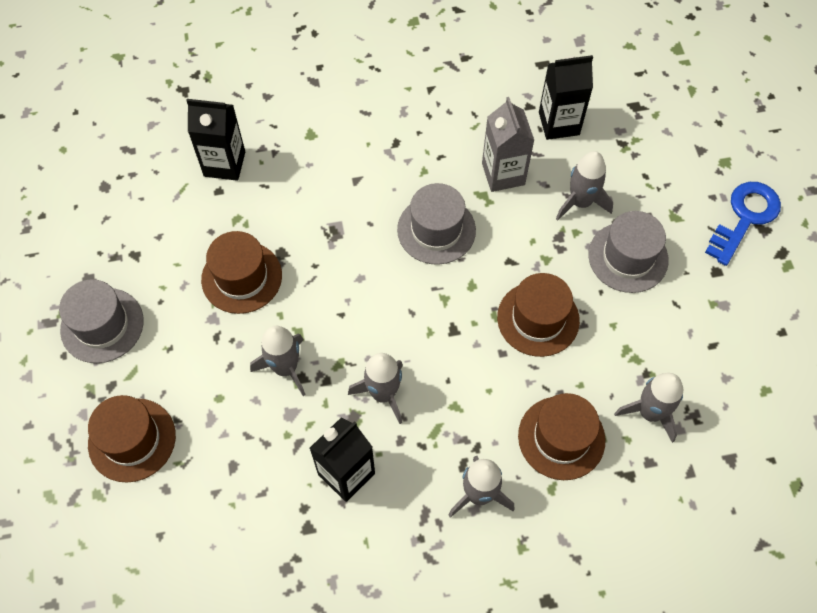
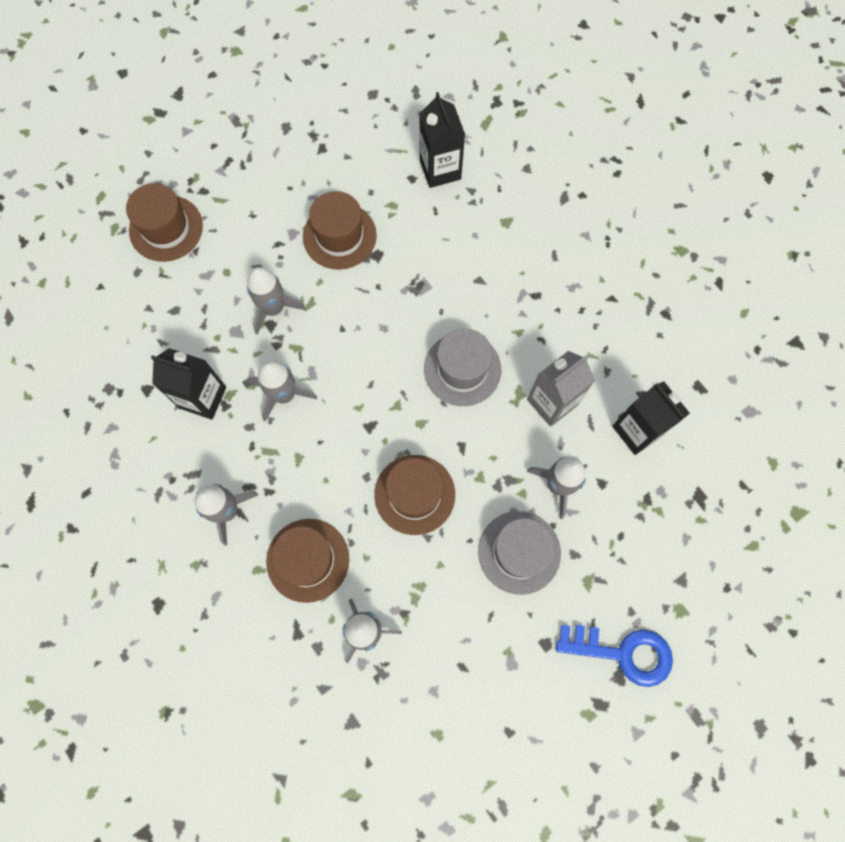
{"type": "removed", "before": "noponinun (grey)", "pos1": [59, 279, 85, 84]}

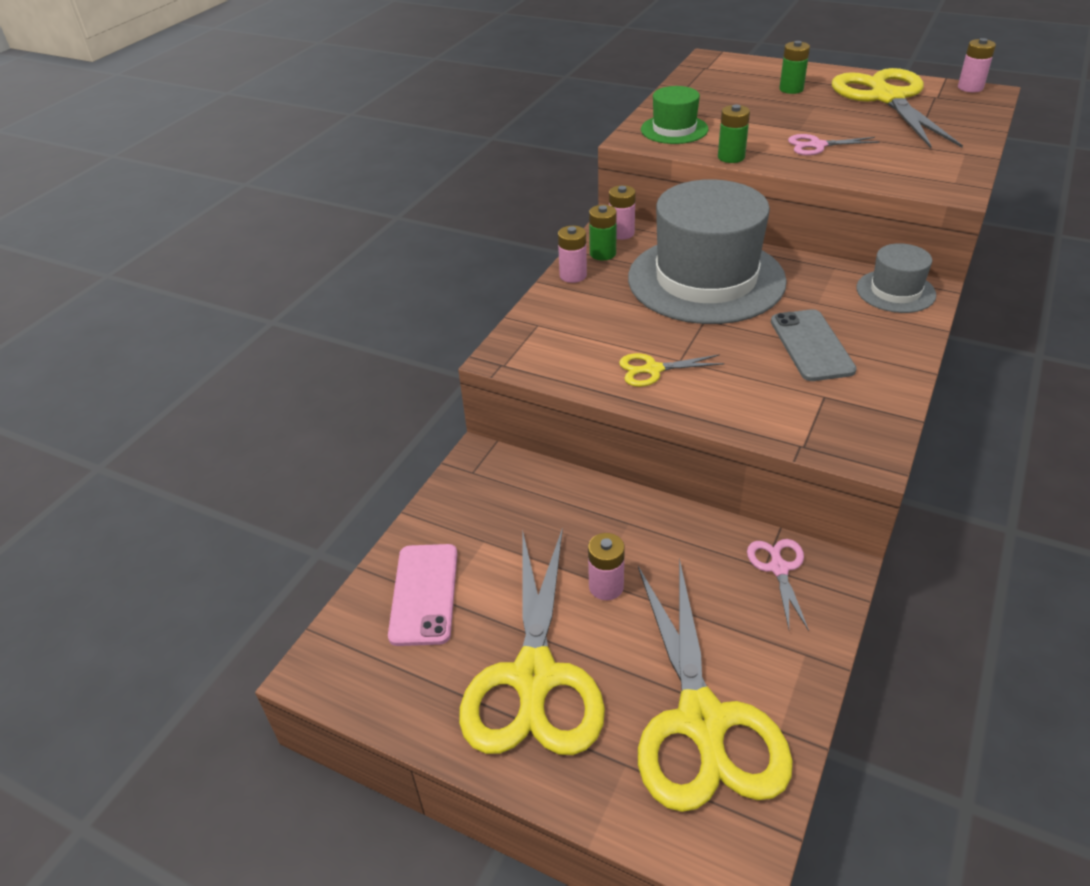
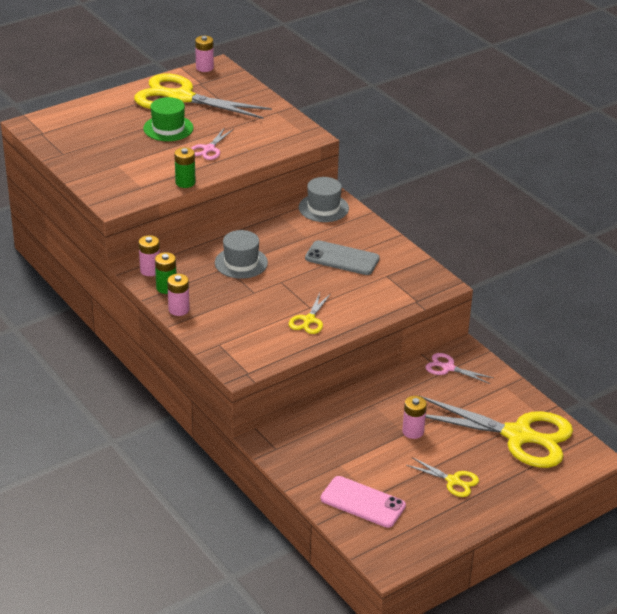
{"type": "moved", "before": "noponinun (green)", "pos1": [641, 86, 67, 58], "pos2": [143, 97, 51, 44]}
{"type": "resized", "before": "noponinun (grey)", "pos1": [628, 179, 159, 145], "pos2": [215, 230, 53, 49], "scale": 0.47}
{"type": "resized", "before": "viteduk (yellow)", "pos1": [459, 527, 146, 228], "pos2": [406, 457, 73, 40], "scale": 0.44}
{"type": "removed", "before": "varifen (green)", "pos1": [779, 41, 31, 53]}

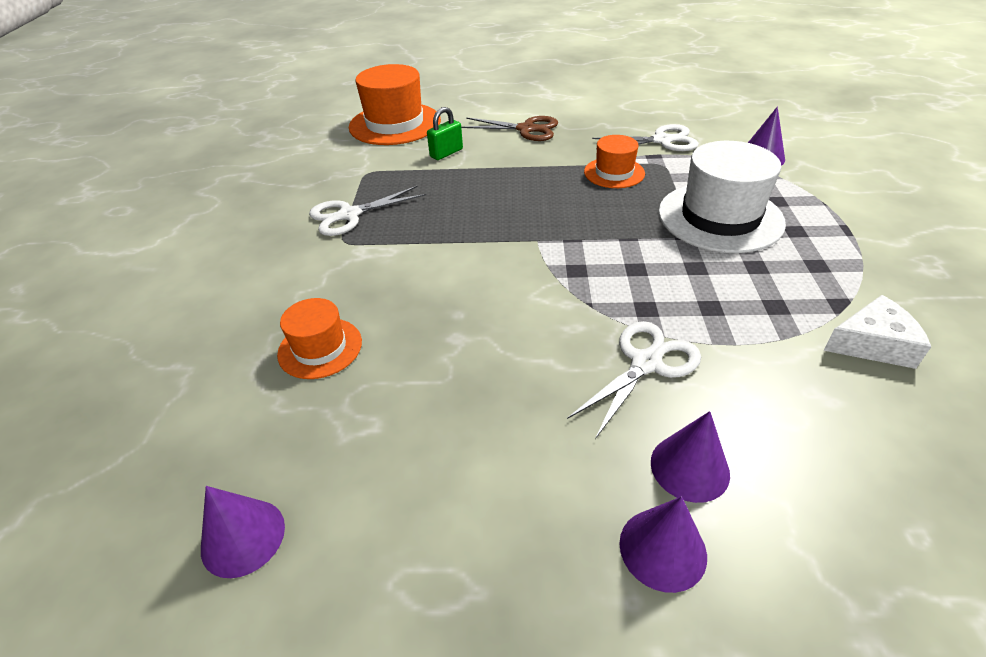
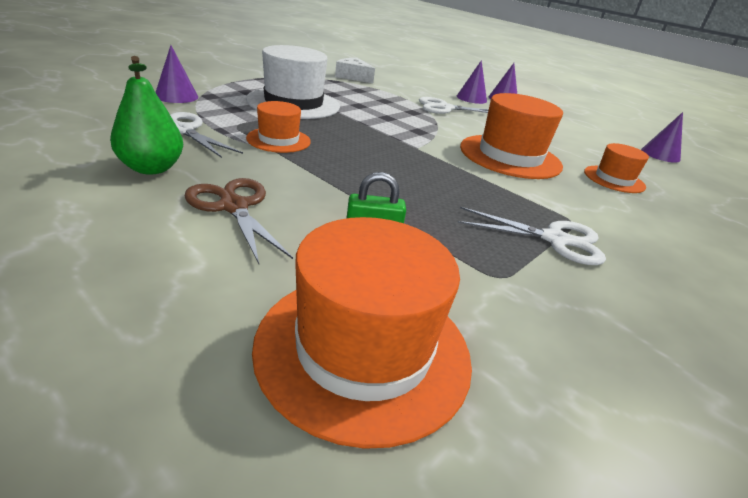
{"type": "added", "after": "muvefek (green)", "pos2": [110, 56, 73, 119]}
{"type": "added", "after": "noponinun (orange)", "pos2": [460, 93, 103, 86]}

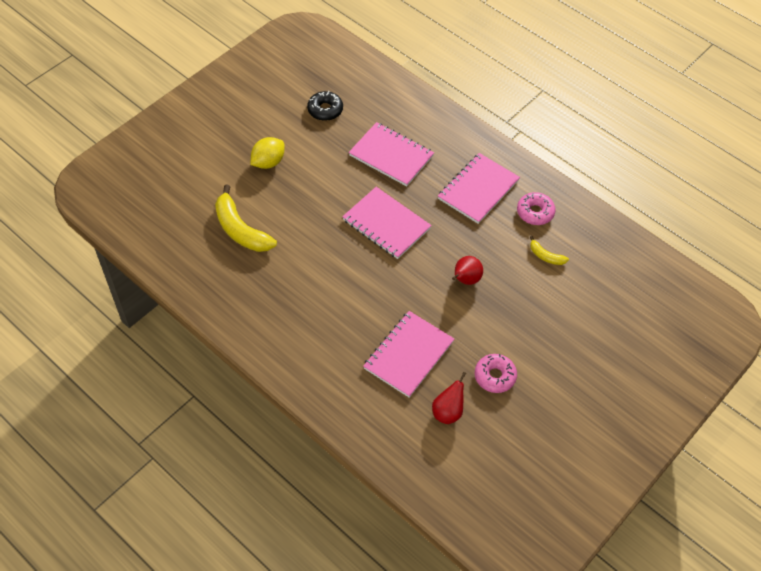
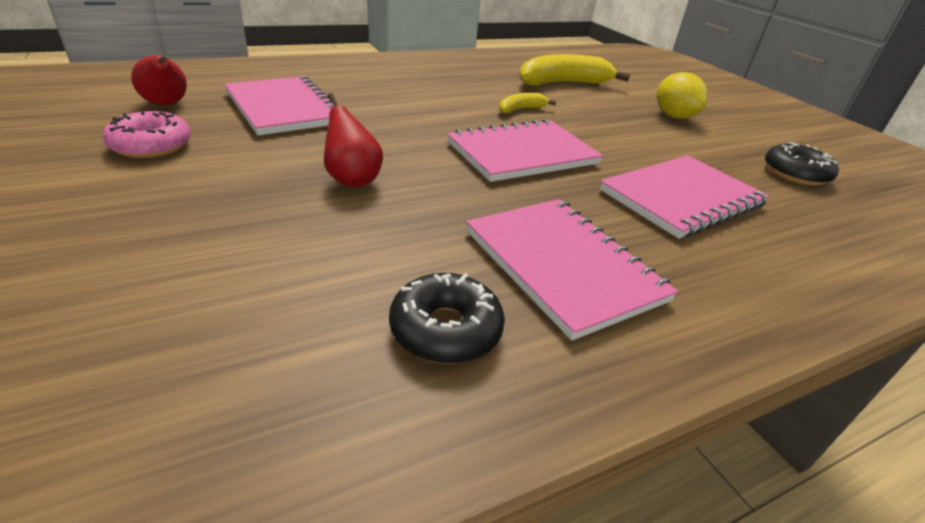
{"type": "recoloured", "before": "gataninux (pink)", "after": "gataninux (black)", "pos1": [517, 192, 39, 33], "pos2": [389, 273, 116, 91]}
{"type": "moved", "before": "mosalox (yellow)", "pos1": [530, 236, 39, 29], "pos2": [499, 93, 57, 20]}

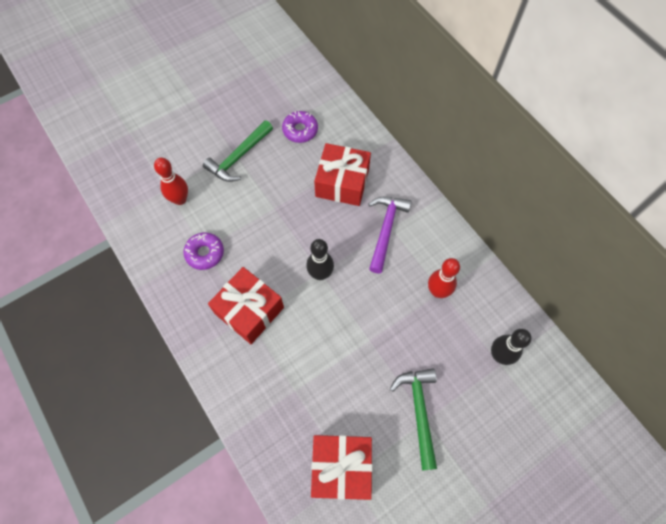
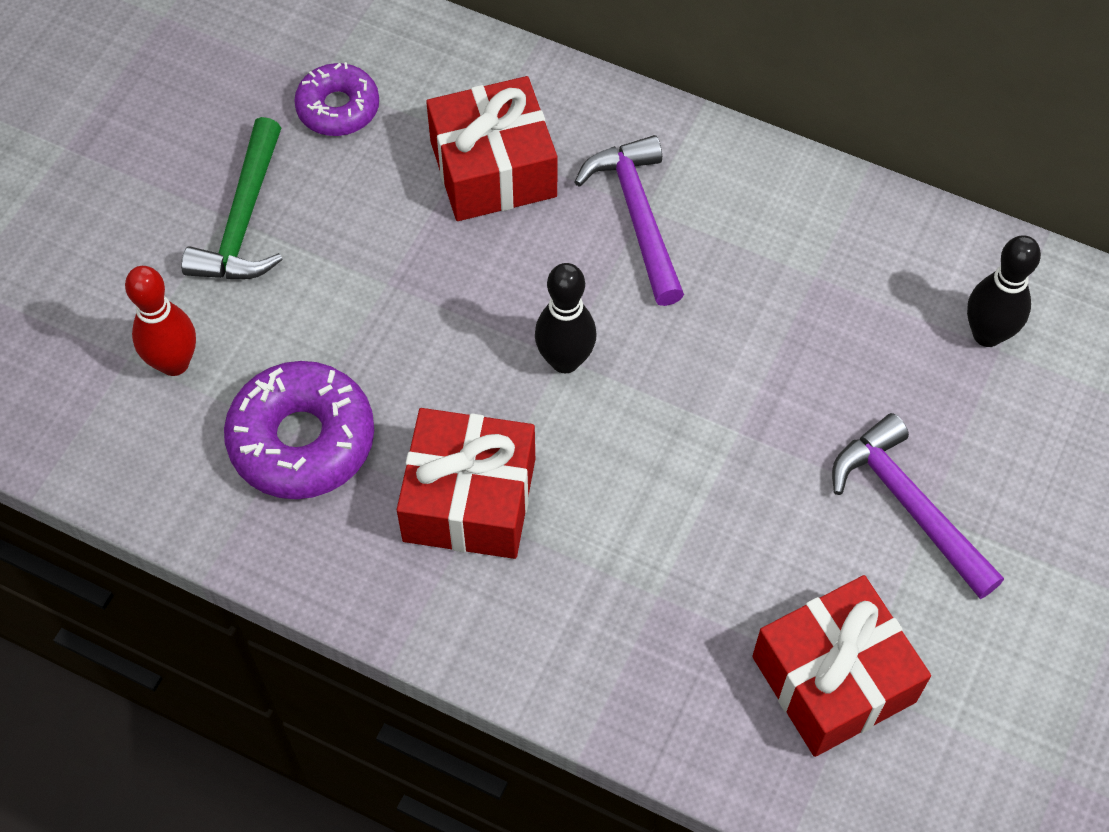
{"type": "resized", "before": "gataninux (purple)", "pos1": [183, 232, 41, 38], "pos2": [224, 361, 150, 138], "scale": 1.59}
{"type": "recoloured", "before": "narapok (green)", "after": "narapok (purple)", "pos1": [390, 368, 47, 102], "pos2": [832, 413, 172, 186]}
{"type": "removed", "before": "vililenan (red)", "pos1": [428, 258, 32, 40]}

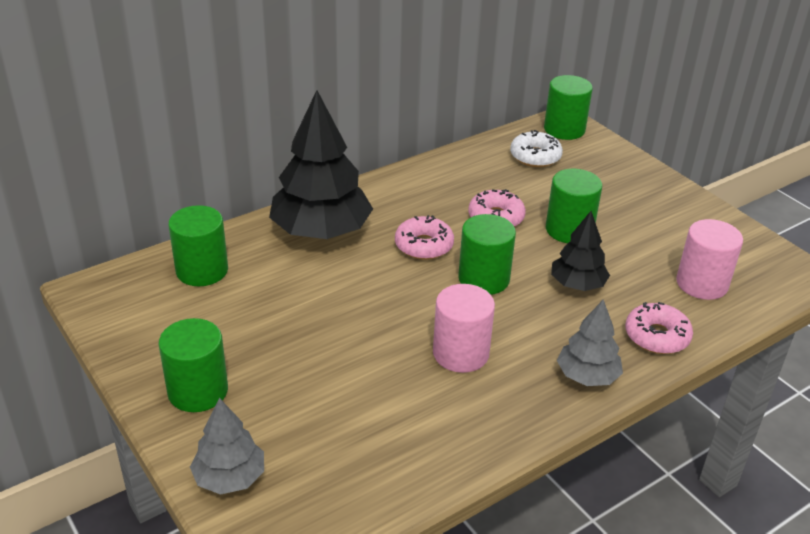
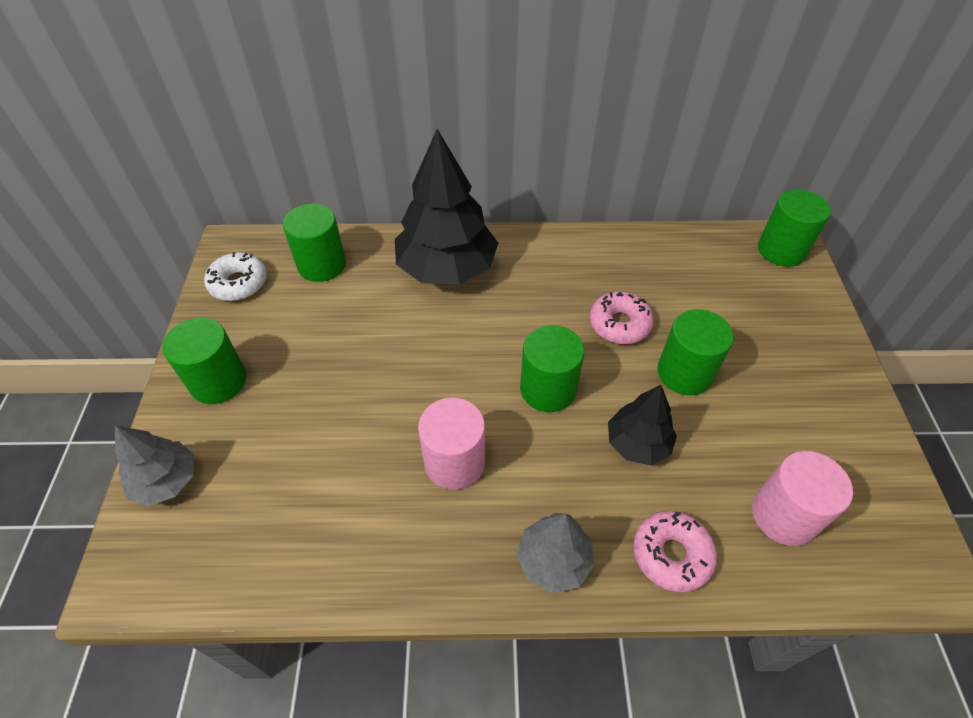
{"type": "moved", "before": "gataninux (white)", "pos1": [510, 130, 53, 37], "pos2": [204, 252, 63, 49]}
{"type": "removed", "before": "gataninux (pink)", "pos1": [395, 215, 59, 45]}

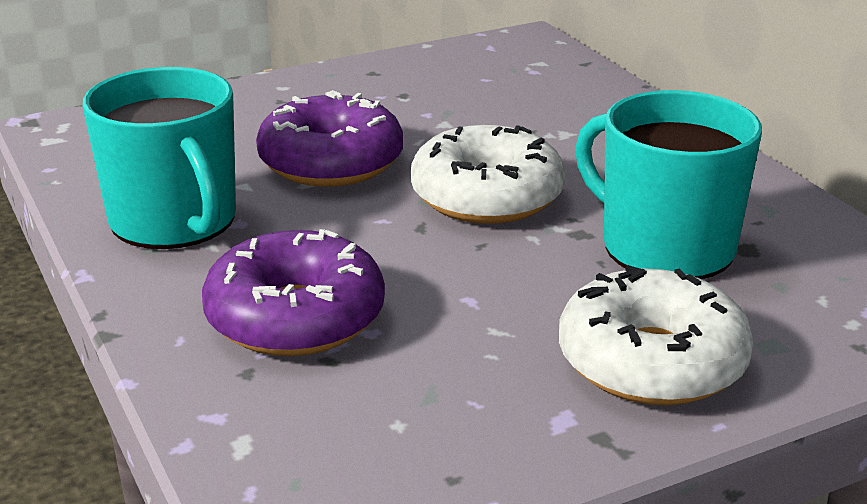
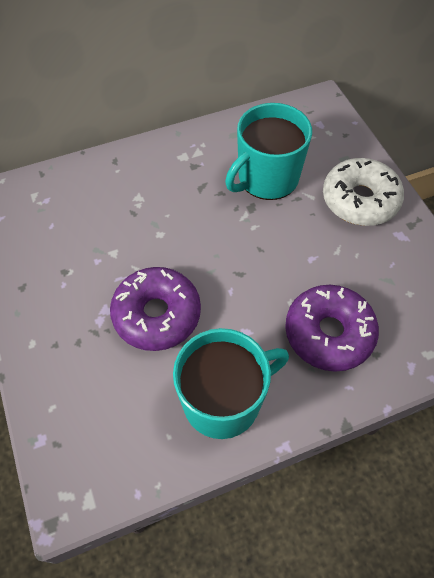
{"type": "removed", "before": "gataninux (white)", "pos1": [411, 125, 154, 99]}

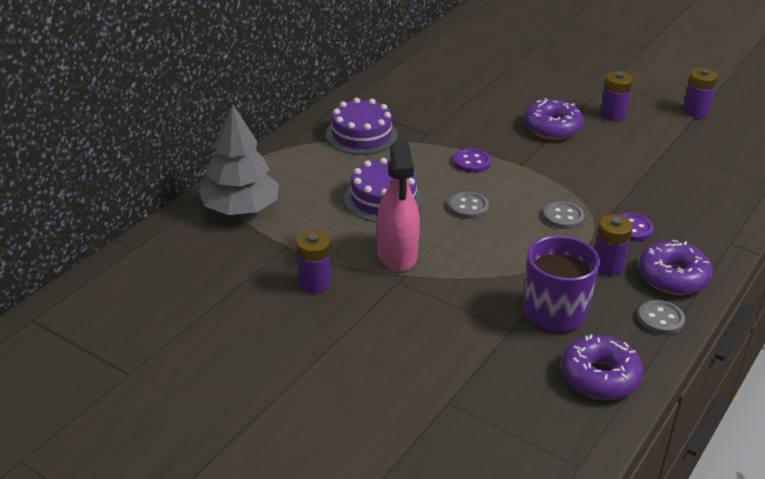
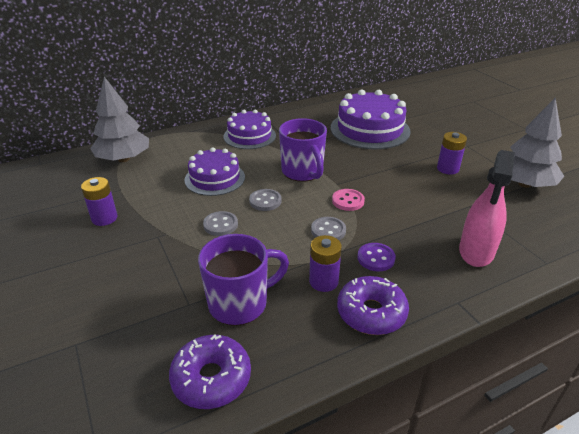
{"type": "moved", "before": "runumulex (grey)", "pos1": [638, 300, 47, 35], "pos2": [203, 211, 35, 25]}
{"type": "replaced", "before": "runumulex (purple)", "after": "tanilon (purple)", "pos1": [453, 148, 38, 25], "pos2": [279, 118, 48, 64]}
{"type": "added", "after": "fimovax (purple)", "pos2": [331, 89, 80, 60]}
{"type": "added", "after": "runumulex (pink)", "pos2": [332, 189, 33, 22]}
{"type": "moved", "before": "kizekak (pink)", "pos1": [377, 141, 43, 131], "pos2": [459, 150, 56, 117]}
{"type": "replaced", "before": "varifen (purple)", "after": "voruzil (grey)", "pos1": [683, 68, 35, 50], "pos2": [510, 98, 55, 90]}
{"type": "removed", "before": "gataninux (purple)", "pos1": [524, 98, 60, 42]}

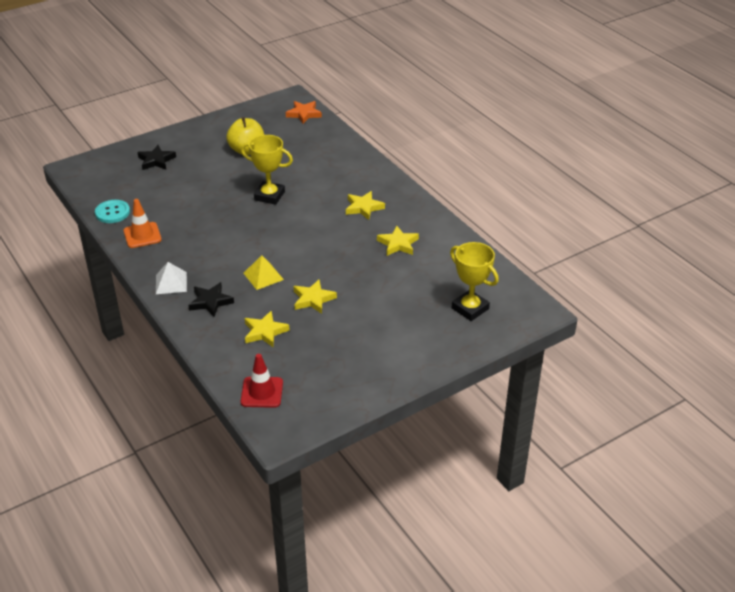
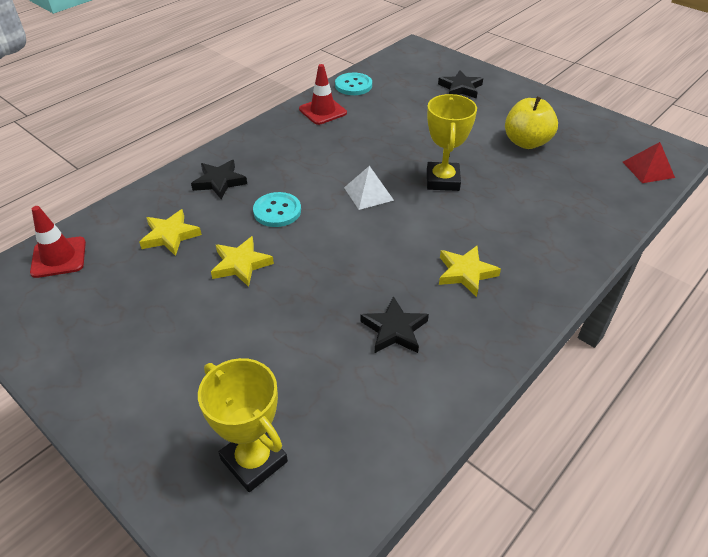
{"type": "turned", "before": "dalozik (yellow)", "pos1": [450, 242, 49, 79], "pos2": [198, 358, 90, 134], "turn": -75}
{"type": "replaced", "before": "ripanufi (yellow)", "after": "runumulex (turquoise)", "pos1": [243, 255, 41, 35], "pos2": [253, 192, 48, 35]}
{"type": "recoloured", "before": "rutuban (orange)", "after": "rutuban (red)", "pos1": [124, 199, 38, 49], "pos2": [299, 64, 48, 61]}
{"type": "moved", "before": "ripanufi (white)", "pos1": [156, 262, 31, 32], "pos2": [344, 166, 50, 44]}
{"type": "recoloured", "before": "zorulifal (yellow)", "after": "zorulifal (black)", "pos1": [377, 226, 42, 30], "pos2": [361, 296, 68, 57]}
{"type": "replaced", "before": "zorulifal (orange)", "after": "ripanufi (red)", "pos1": [286, 101, 36, 23], "pos2": [623, 142, 52, 41]}

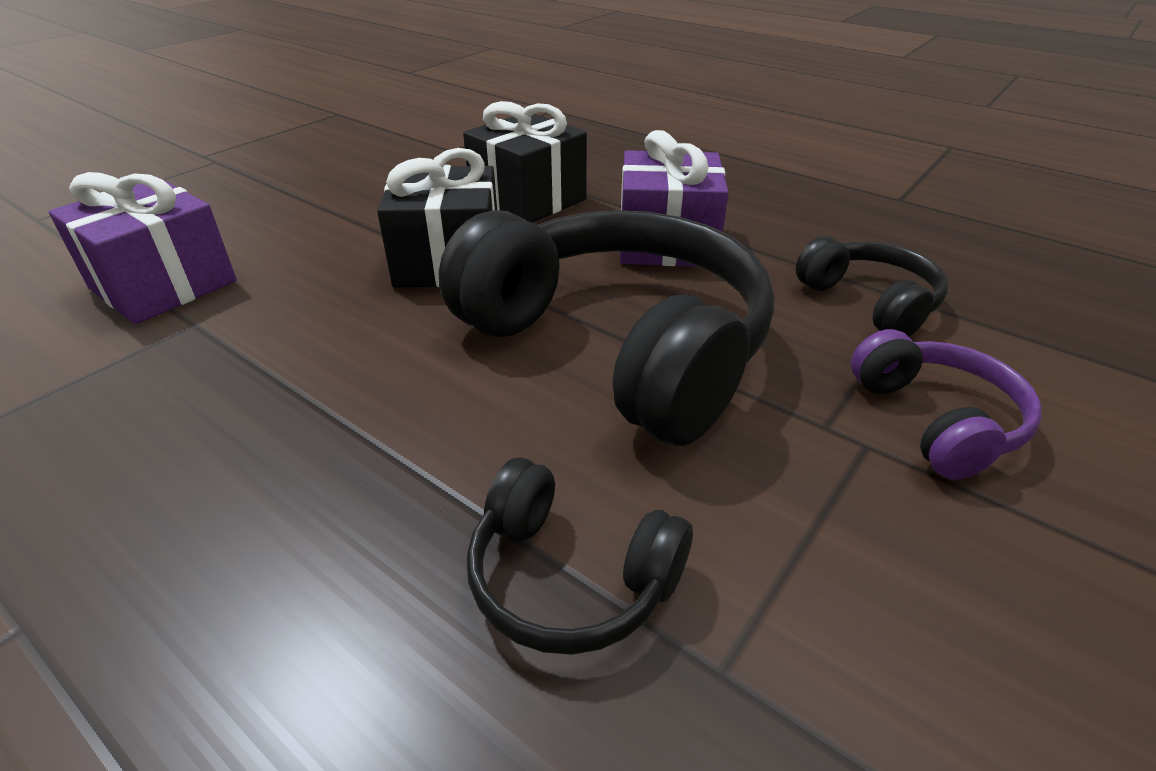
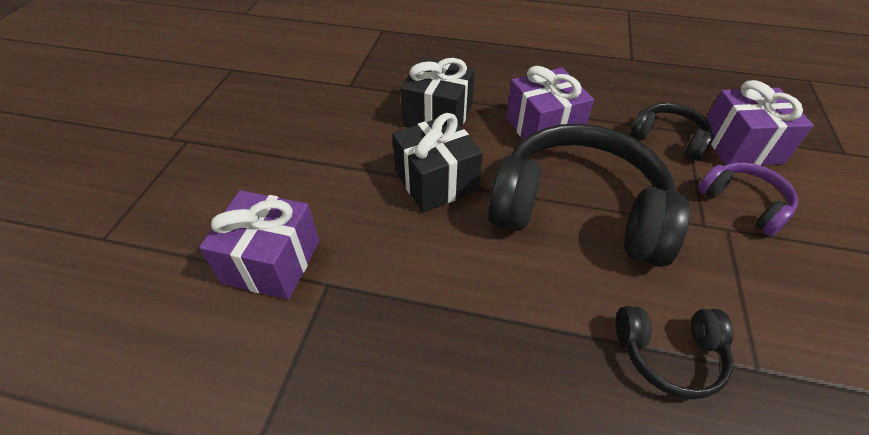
{"type": "added", "after": "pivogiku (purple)", "pos2": [707, 80, 107, 85]}

